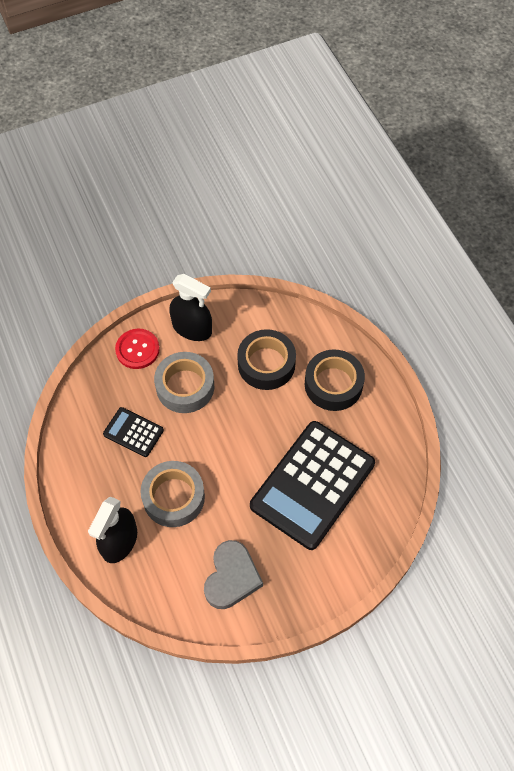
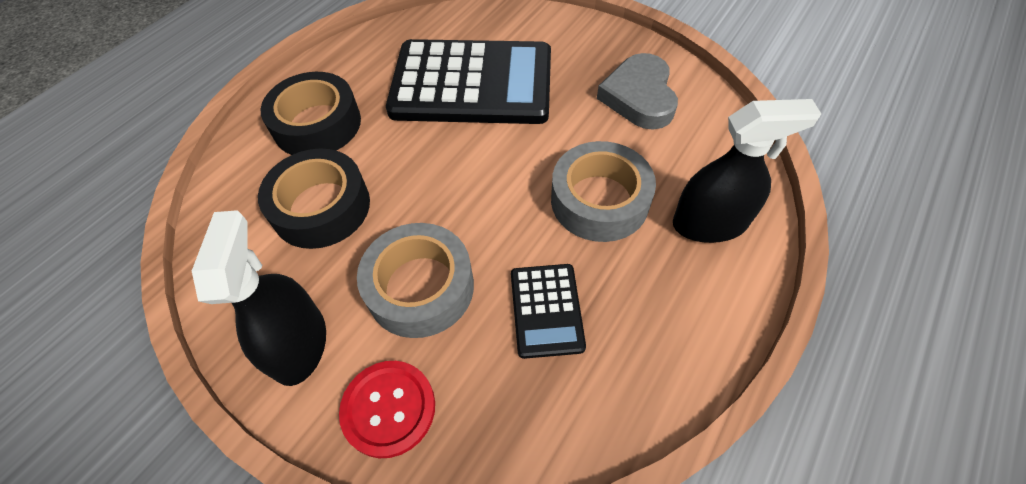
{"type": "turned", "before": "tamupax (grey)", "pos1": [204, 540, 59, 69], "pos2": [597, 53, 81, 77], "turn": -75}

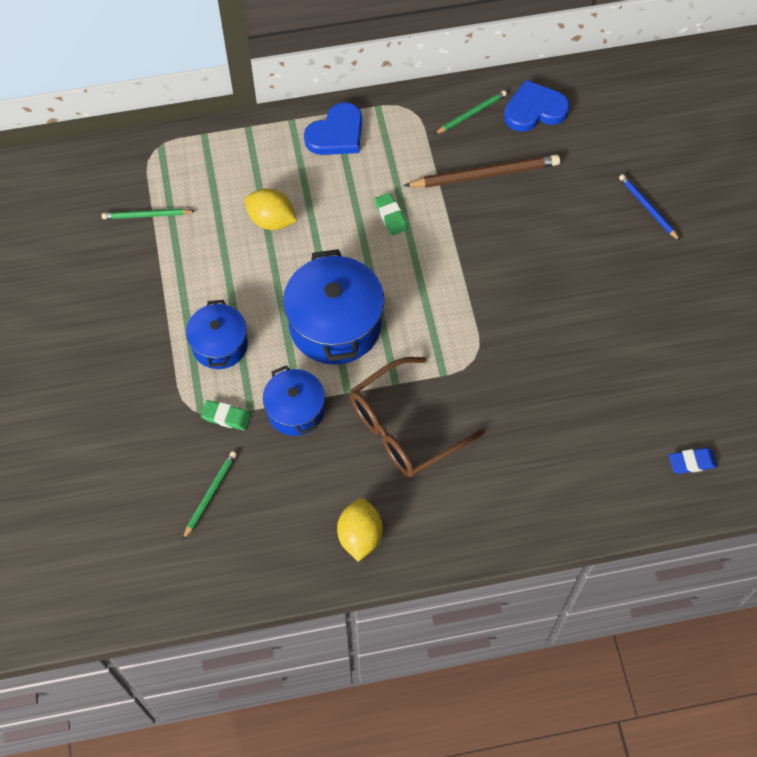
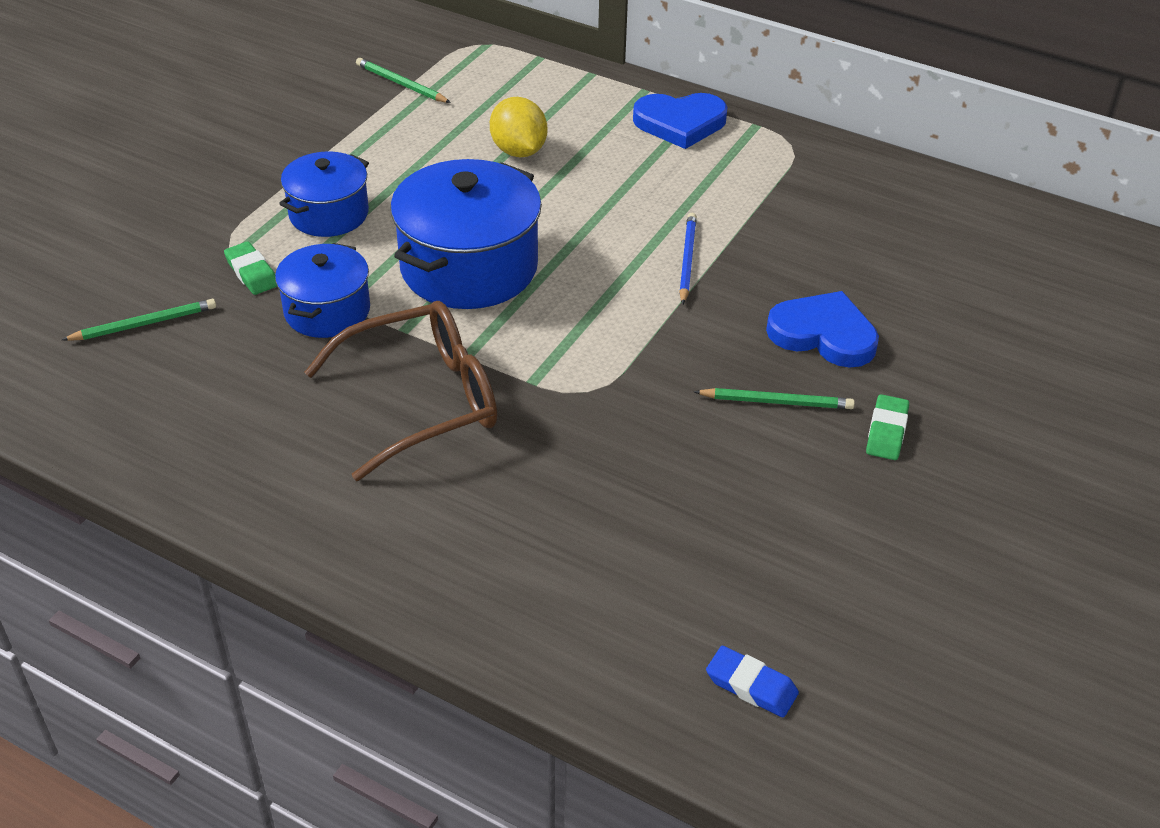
{"type": "turned", "before": "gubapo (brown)", "pos1": [350, 357, 135, 121], "pos2": [304, 301, 193, 180], "turn": 150}
{"type": "moved", "before": "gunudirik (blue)", "pos1": [619, 174, 61, 67], "pos2": [679, 213, 18, 91]}
{"type": "moved", "before": "gunudirik (green)", "pos1": [434, 90, 73, 45], "pos2": [694, 388, 161, 21]}
{"type": "moved", "before": "tamupax (blue)", "pos1": [504, 80, 66, 52], "pos2": [766, 291, 113, 77]}
{"type": "moved", "before": "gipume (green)", "pos1": [375, 193, 33, 42], "pos2": [866, 394, 43, 66]}
{"type": "removed", "before": "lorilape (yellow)", "pos1": [337, 498, 46, 64]}
{"type": "removed", "before": "gunudirik (brown)", "pos1": [403, 154, 157, 34]}

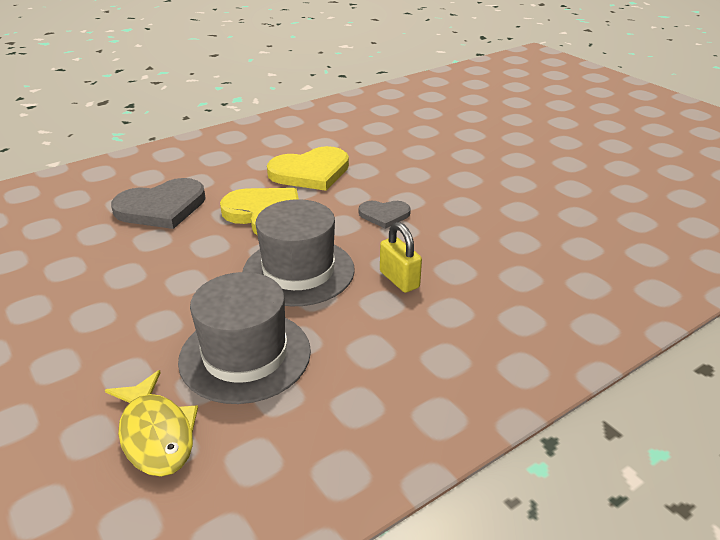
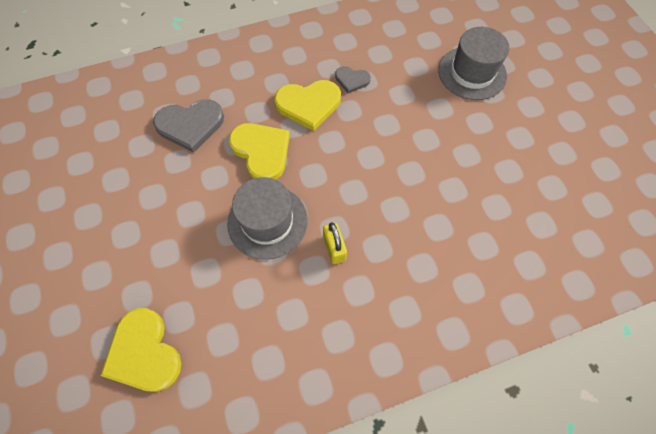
{"type": "replaced", "before": "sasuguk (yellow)", "after": "tamupax (yellow)", "pos1": [105, 370, 93, 107], "pos2": [100, 308, 82, 84]}
{"type": "moved", "before": "tamupax (grey)", "pos1": [359, 201, 52, 28], "pos2": [335, 66, 36, 27]}
{"type": "moved", "before": "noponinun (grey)", "pos1": [178, 272, 133, 132], "pos2": [438, 27, 71, 73]}

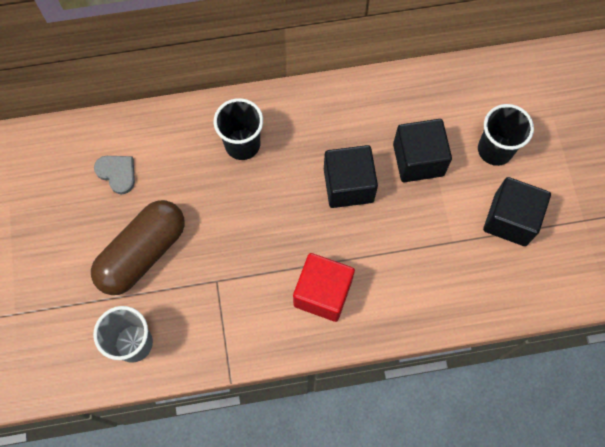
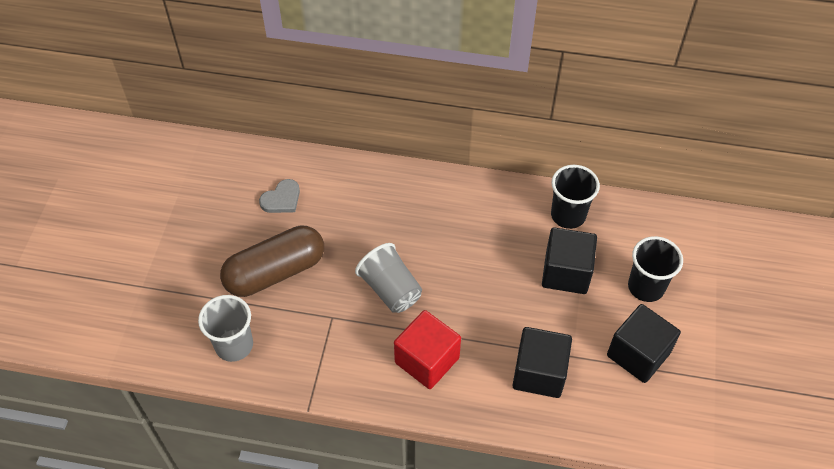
{"type": "turned", "before": "tamupax (grey)", "pos1": [94, 156, 41, 38], "pos2": [259, 179, 41, 34], "turn": 75}
{"type": "added", "after": "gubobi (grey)", "pos2": [355, 243, 67, 70]}
{"type": "moved", "before": "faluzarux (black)", "pos1": [324, 145, 54, 63], "pos2": [512, 327, 60, 71]}
{"type": "moved", "before": "gubobi (black)", "pos1": [214, 98, 49, 62], "pos2": [551, 165, 49, 64]}

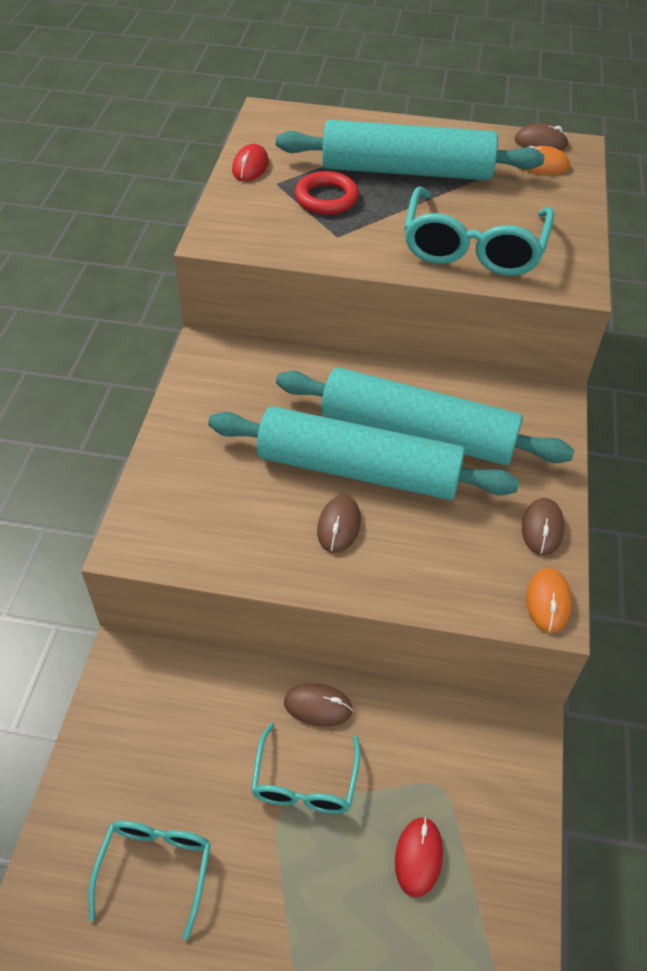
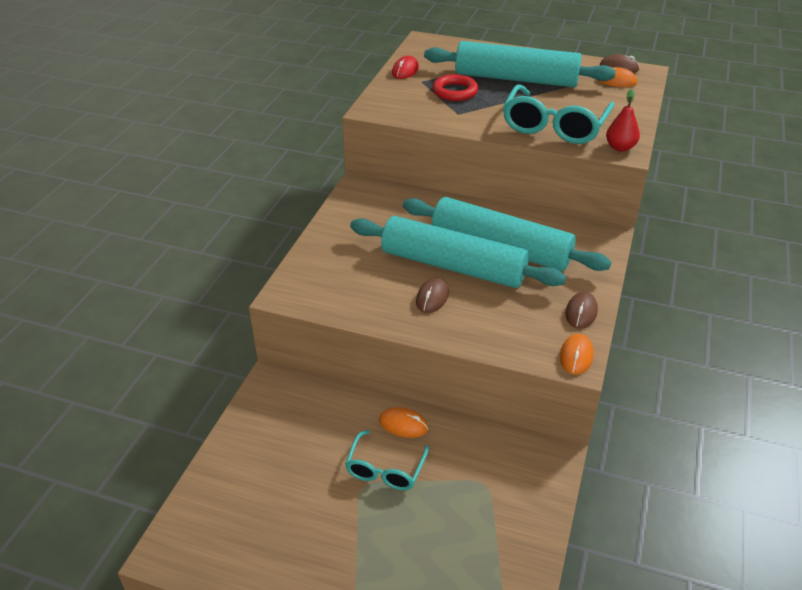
{"type": "recoloured", "before": "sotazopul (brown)", "after": "sotazopul (orange)", "pos1": [284, 683, 69, 44], "pos2": [379, 407, 49, 31]}
{"type": "added", "after": "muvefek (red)", "pos2": [606, 89, 34, 63]}
{"type": "removed", "before": "gubapo (turquoise)", "pos1": [88, 821, 123, 119]}
{"type": "removed", "before": "sotazopul (red)", "pos1": [395, 817, 48, 80]}

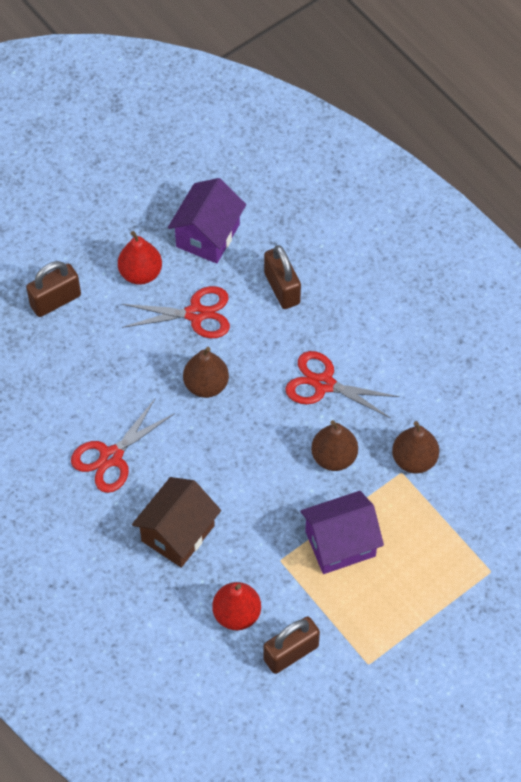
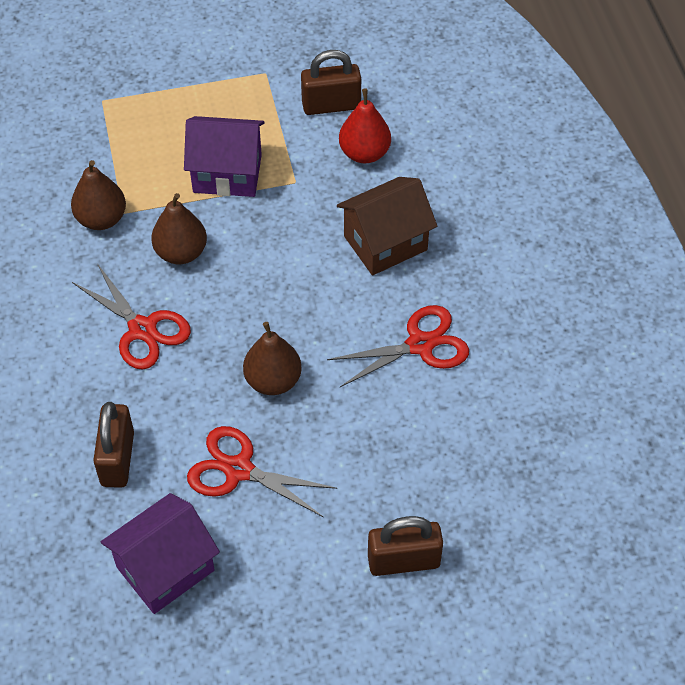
{"type": "removed", "before": "muvefek (red)", "pos1": [118, 231, 44, 54]}

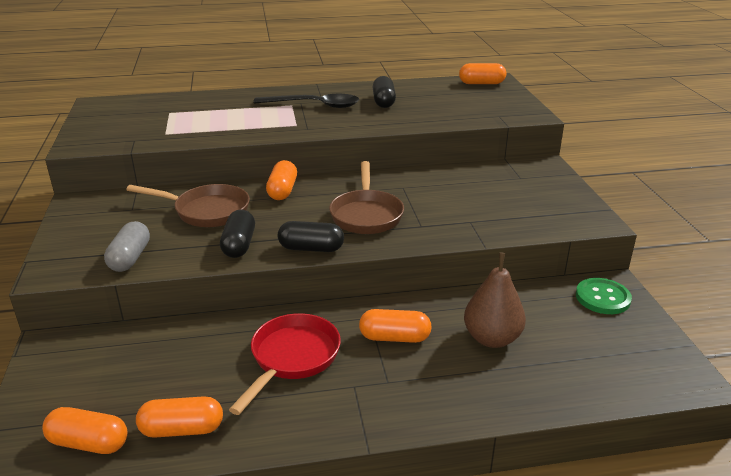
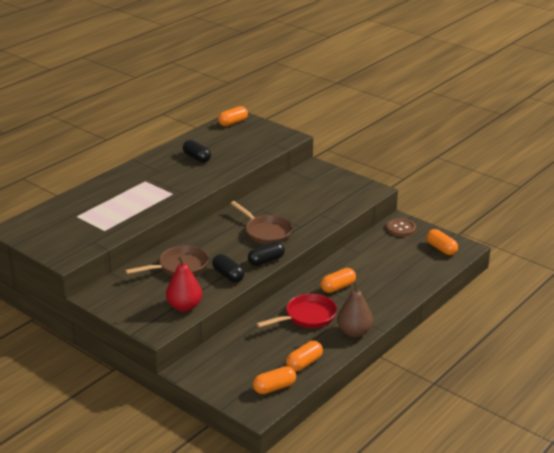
{"type": "replaced", "before": "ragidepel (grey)", "after": "muvefek (red)", "pos1": [104, 221, 46, 51], "pos2": [166, 256, 36, 56]}
{"type": "turned", "before": "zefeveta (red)", "pos1": [229, 313, 112, 102], "pos2": [256, 294, 81, 34], "turn": 75}
{"type": "moved", "before": "muvefek (brown)", "pos1": [464, 252, 62, 96], "pos2": [337, 282, 36, 55]}
{"type": "recoloured", "before": "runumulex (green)", "after": "runumulex (brown)", "pos1": [576, 278, 56, 36], "pos2": [386, 218, 30, 19]}
{"type": "moved", "before": "ragidepel (orange)", "pos1": [266, 160, 31, 40], "pos2": [426, 229, 32, 26]}
{"type": "removed", "before": "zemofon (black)", "pos1": [253, 94, 106, 14]}

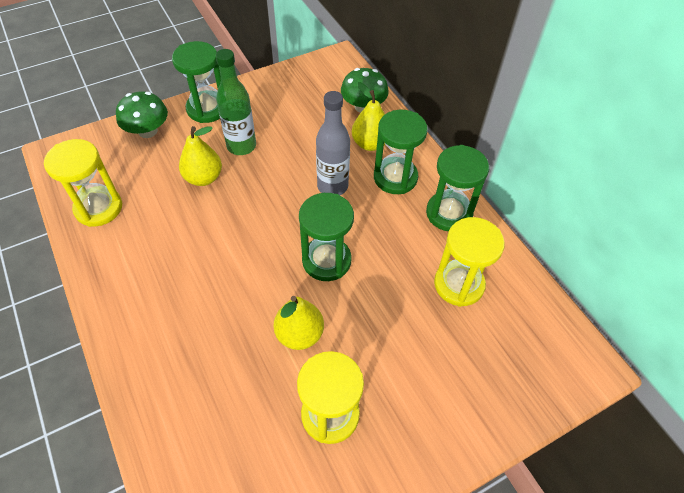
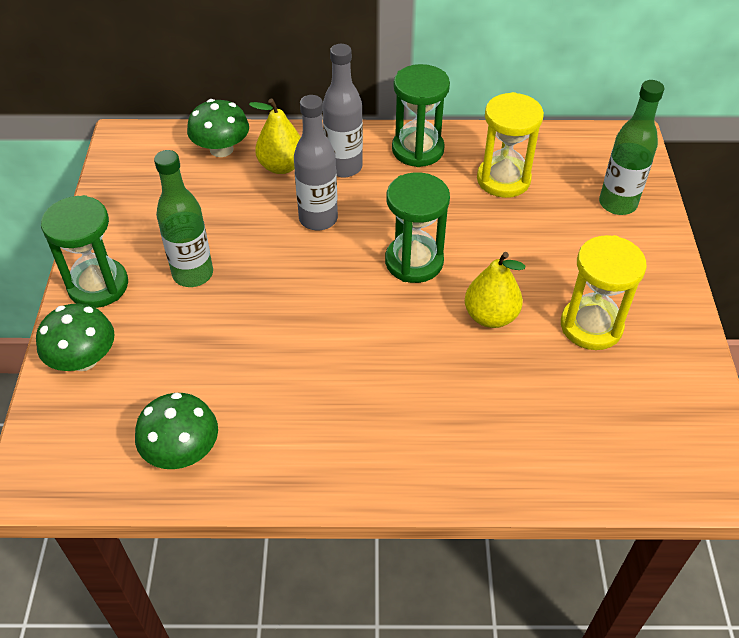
{"type": "replaced", "before": "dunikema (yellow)", "after": "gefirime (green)", "pos1": [44, 139, 78, 88], "pos2": [135, 393, 83, 76]}
{"type": "replaced", "before": "dunikema (green)", "after": "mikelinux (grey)", "pos1": [374, 110, 54, 84], "pos2": [323, 44, 40, 133]}
{"type": "added", "after": "mikelinux (green)", "pos2": [599, 80, 65, 135]}
{"type": "removed", "before": "muvefek (yellow)", "pos1": [179, 126, 43, 60]}

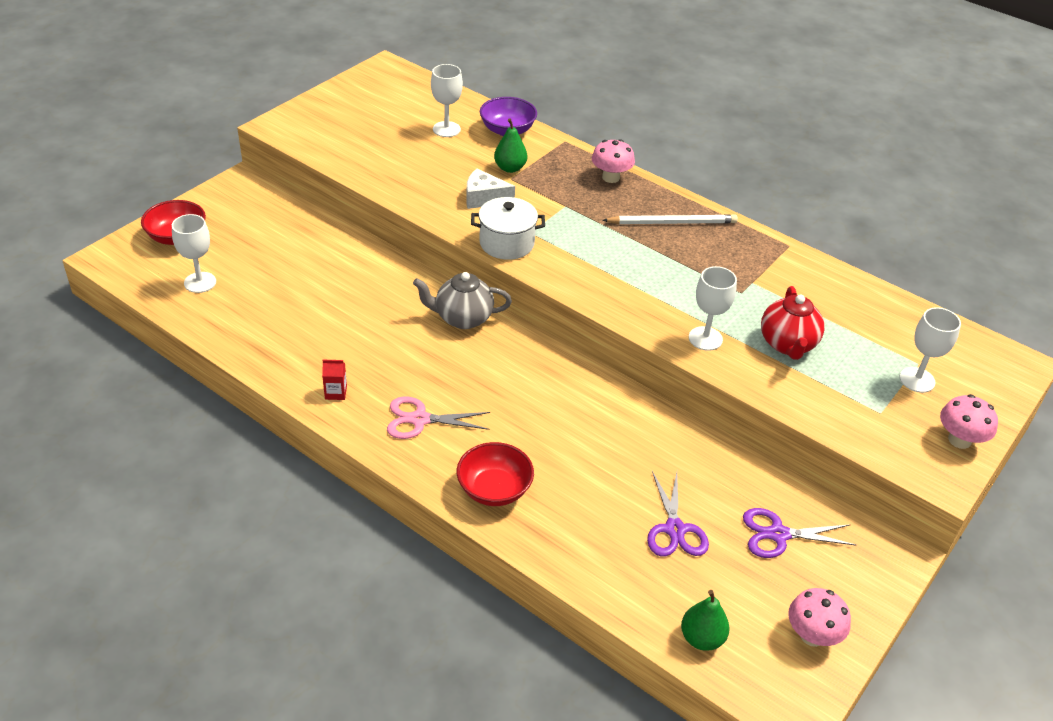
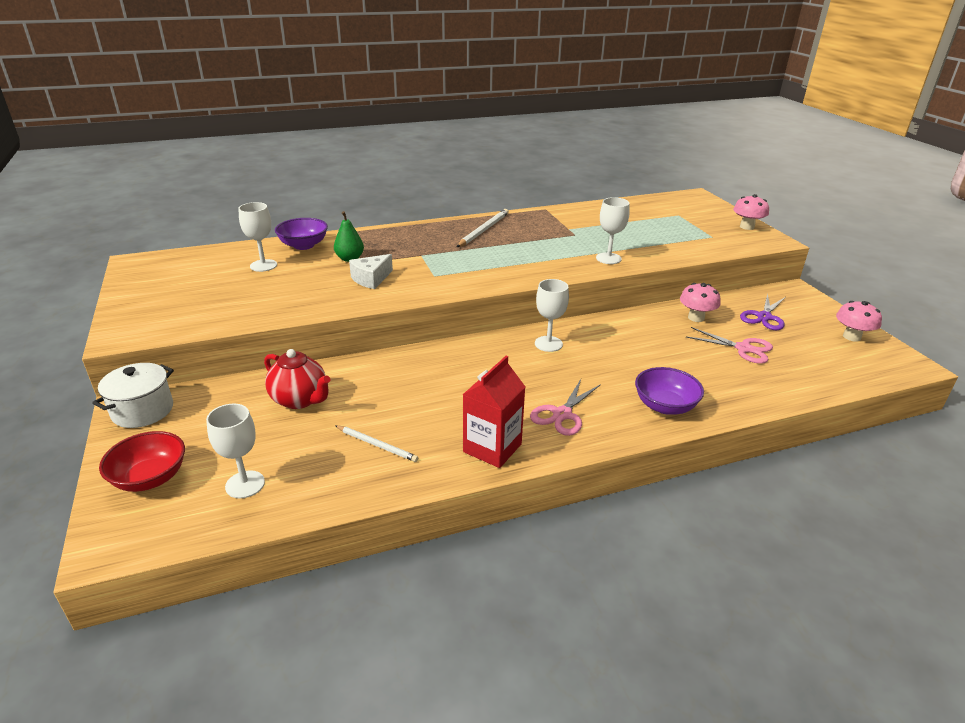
{"type": "moved", "before": "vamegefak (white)", "pos1": [471, 197, 74, 63], "pos2": [92, 363, 82, 65]}
{"type": "moved", "before": "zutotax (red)", "pos1": [761, 286, 63, 74], "pos2": [264, 349, 66, 60]}
{"type": "added", "after": "gunudirik (white)", "pos2": [335, 425, 83, 37]}
{"type": "resized", "before": "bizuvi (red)", "pos1": [322, 360, 25, 40], "pos2": [463, 356, 62, 112], "scale": 2.14}
{"type": "moved", "before": "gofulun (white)", "pos1": [900, 307, 61, 86], "pos2": [535, 279, 34, 73]}
{"type": "recoloured", "before": "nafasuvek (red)", "after": "nafasuvek (purple)", "pos1": [457, 442, 77, 64], "pos2": [635, 367, 69, 48]}
{"type": "moved", "before": "gefirime (pink)", "pos1": [592, 139, 43, 44], "pos2": [680, 283, 40, 39]}
{"type": "recoloured", "before": "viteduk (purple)", "after": "viteduk (pink)", "pos1": [647, 471, 62, 85], "pos2": [686, 327, 87, 37]}
{"type": "removed", "before": "zutotax (grey)", "pos1": [413, 272, 99, 57]}
{"type": "removed", "before": "muvefek (green)", "pos1": [681, 590, 49, 61]}

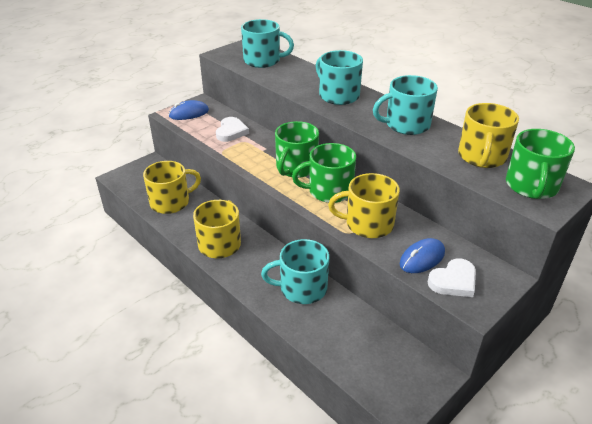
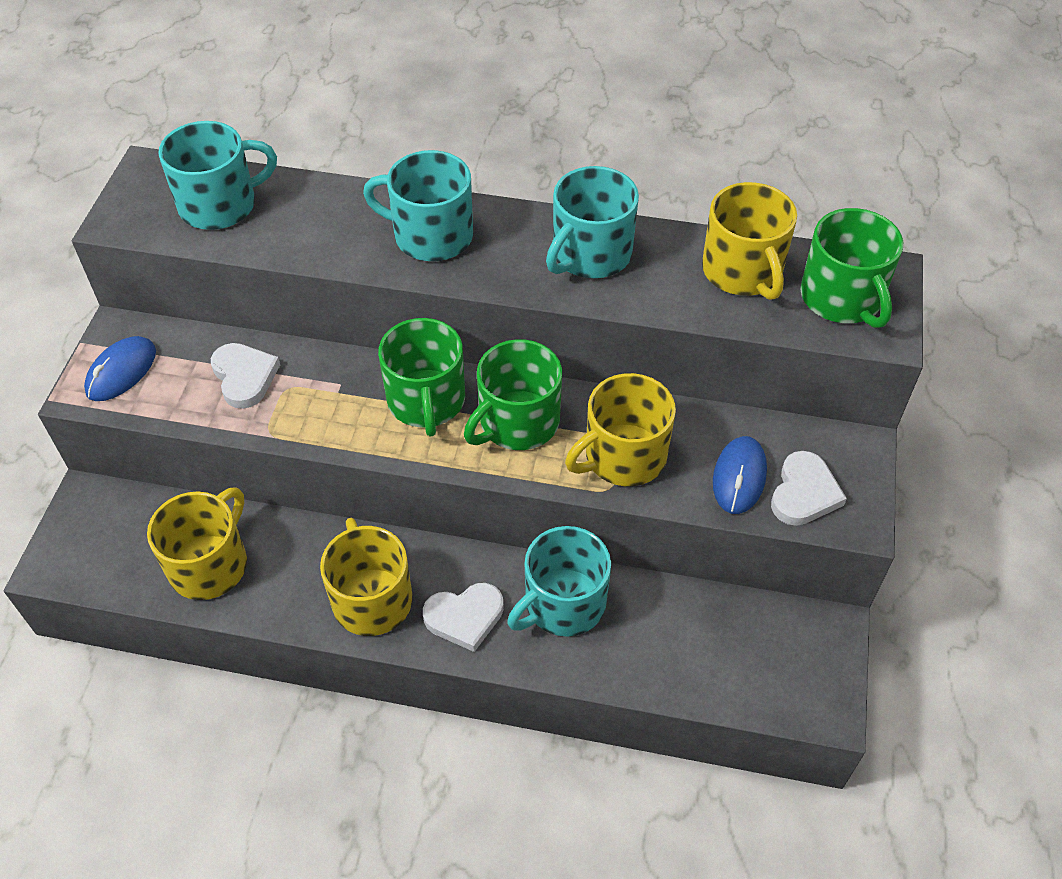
{"type": "added", "after": "tamupax (white)", "pos2": [423, 583, 81, 69]}

